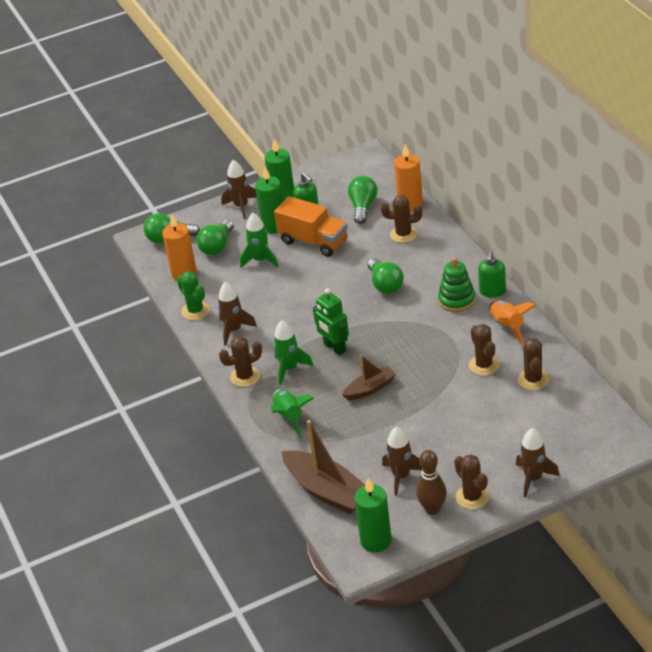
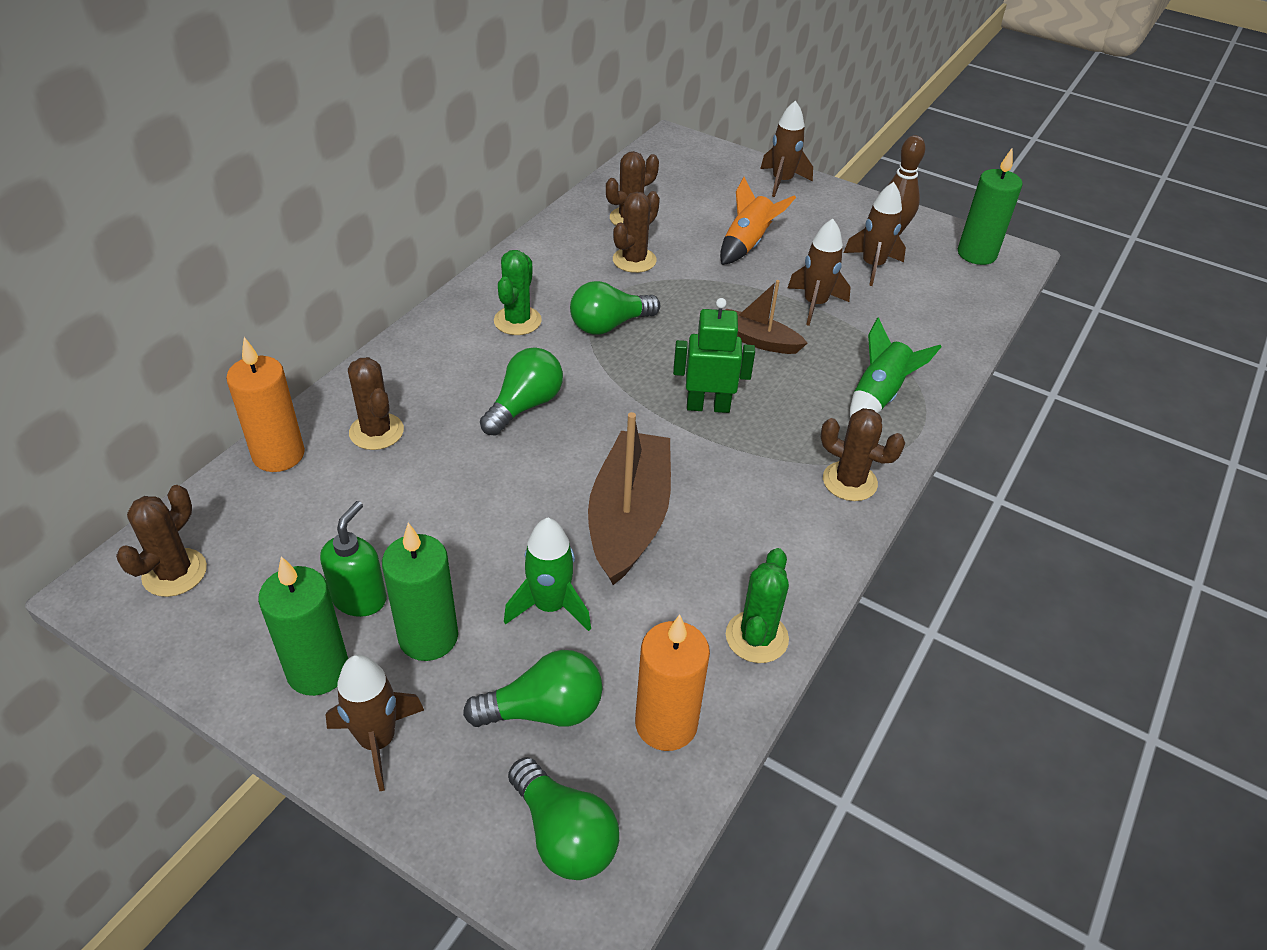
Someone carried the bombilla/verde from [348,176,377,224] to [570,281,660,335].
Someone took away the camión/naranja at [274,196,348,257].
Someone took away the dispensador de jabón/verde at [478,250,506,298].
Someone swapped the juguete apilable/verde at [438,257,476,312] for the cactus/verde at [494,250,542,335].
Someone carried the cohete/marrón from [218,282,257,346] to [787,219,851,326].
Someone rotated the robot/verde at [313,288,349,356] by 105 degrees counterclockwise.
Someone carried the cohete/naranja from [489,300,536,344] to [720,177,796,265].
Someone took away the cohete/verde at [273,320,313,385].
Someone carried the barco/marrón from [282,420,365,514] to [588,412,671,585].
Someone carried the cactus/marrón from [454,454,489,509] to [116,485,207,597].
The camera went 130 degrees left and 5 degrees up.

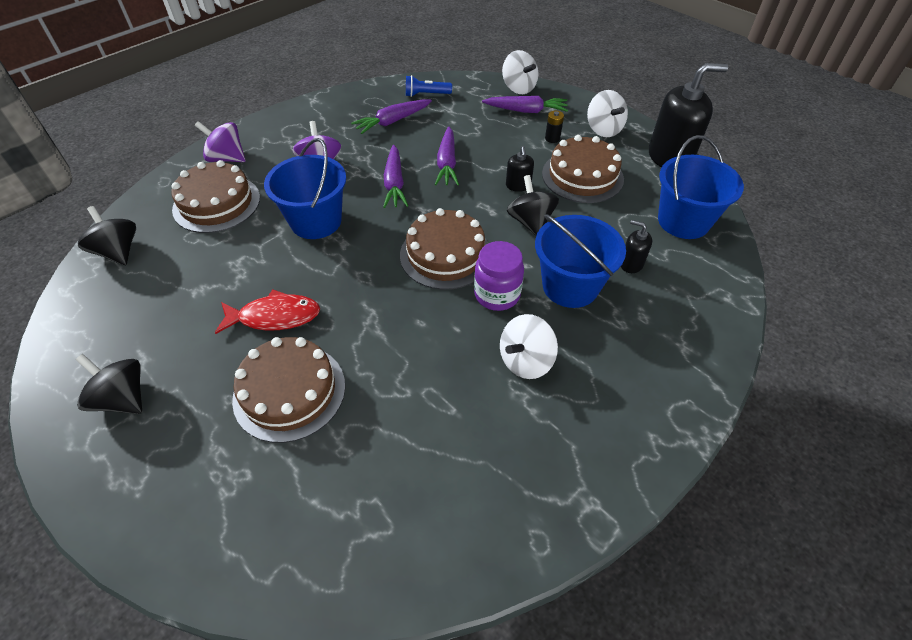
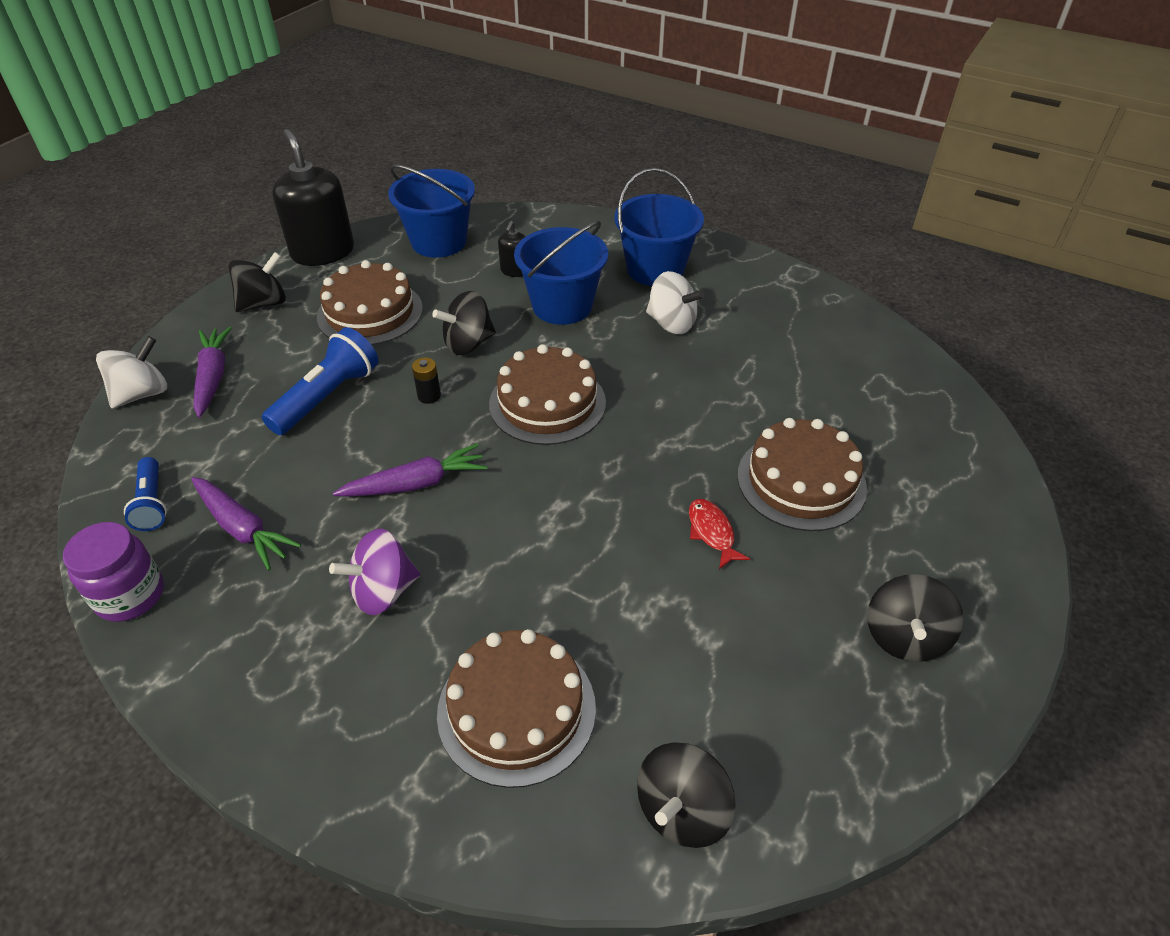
Someone repainted the peonza/blanco at [587,90,628,137], which became the peonza/negro at [229,252,286,312].
Someone carried the pila/negro from [545,111,564,143] to [412,357,441,404].
Someone took away the peonza/morado at [195,121,246,162].
Someone took away the zanahoria/morado at [435,127,459,185].
Someone carried the balde/azul from [264,138,346,239] to [614,168,704,286].
Someone took away the dispensador de jabón/negro at [506,146,534,192].
Someone carried the tarro/morado from [474,241,524,311] to [63,522,164,622].
Someone scaled the pez/rojo at [215,290,320,334] by 0.64.
Someone put down the lámpara de mano/azul at [262,327,379,435].
The camera went 105 degrees left and 5 degrees down.

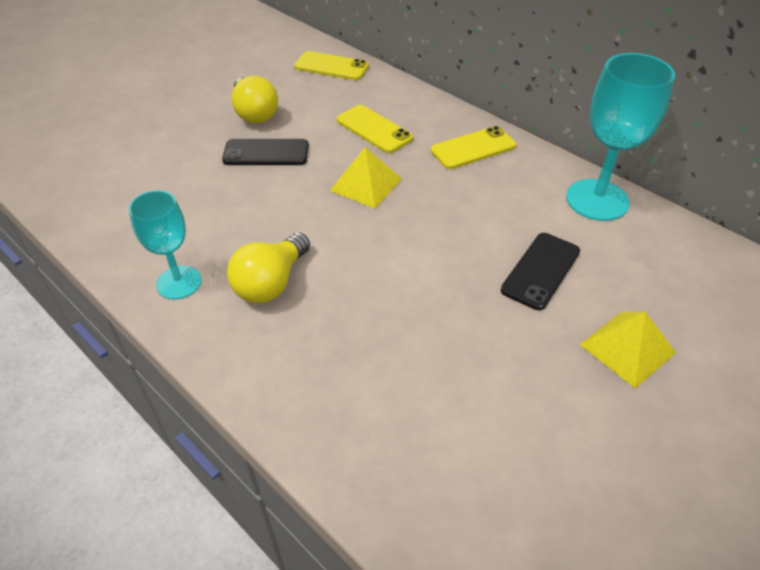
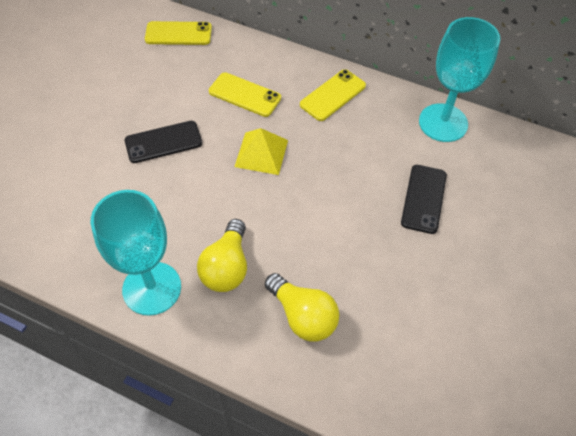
Someone carried the bombilla/amarillo from [232,76,278,123] to [265,273,339,342].
Someone scaled the copa/turquesa at [129,190,202,299] by 1.57.
Someone took away the pirámide/amarillo at [579,312,676,388].
The camera went 20 degrees left and 10 degrees up.

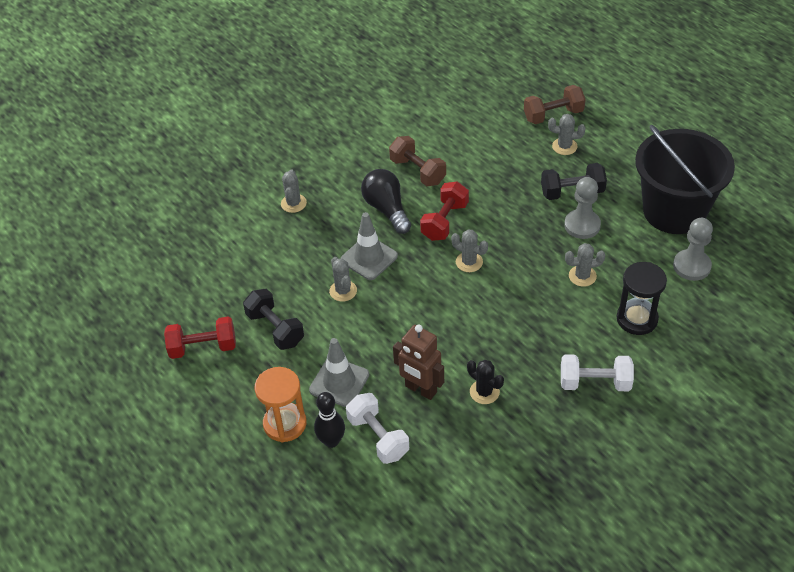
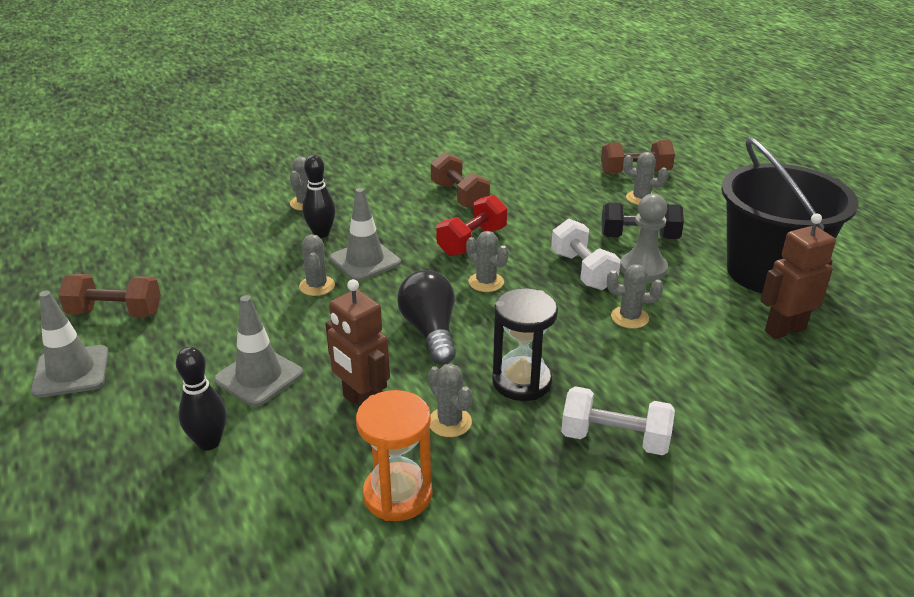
Someone carried the bombilla/negro from [361,169,411,234] to [397,270,456,365].
Someone swapped the peón/gris at [673,218,713,281] for the robot/marrón at [760,213,836,339].
Someone carried the reloj de arena/negro from [616,262,667,335] to [492,288,558,401].
Someone took away the mancuerna/negro at [243,289,304,350].
Someone repainted the mancuerna/rojo at [164,316,236,359], which became the mancuerna/marrón at [58,274,161,317].
Someone repainted the cactus/negro at [467,360,504,404], which became the cactus/gris at [428,364,472,437].
Someone carried the reloj de arena/naranja from [255,367,307,442] to [356,390,432,521].
Someone carried the mancuerna/blanco from [346,393,409,464] to [551,219,621,290].
Someone put down the bolo/negro at [302,155,336,238].
Someone put down the cono de tráfico/gris at [31,291,109,398].
The camera went 10 degrees right and 15 degrees down.

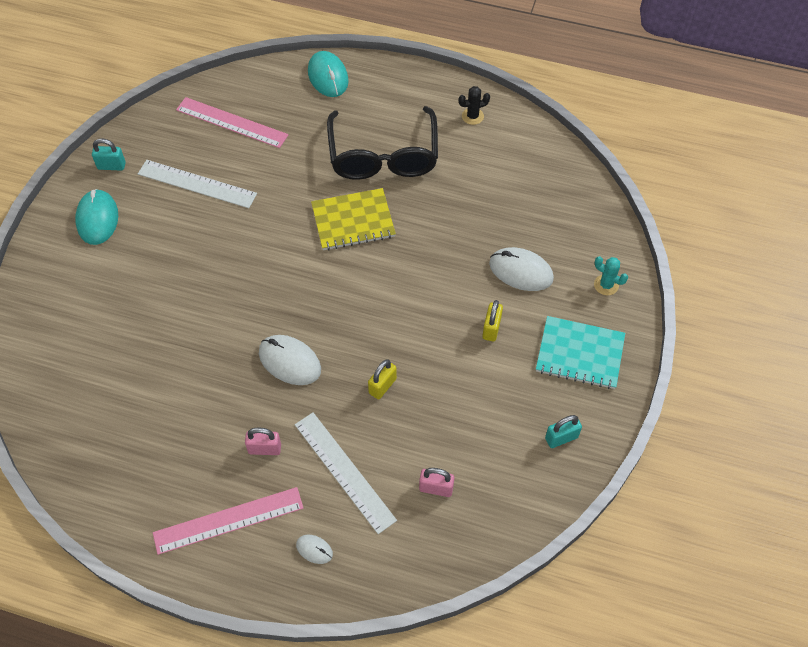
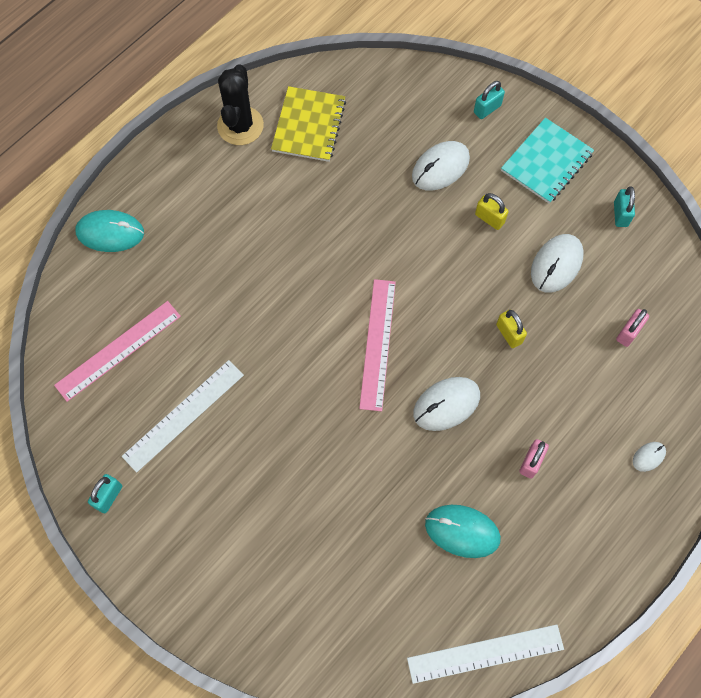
Someone scaled the cactus/negro at [459,86,490,125] by 1.92.
Someone took away the gafas/negro at [327,106,438,180].
Someone carried the cuaderno/amarillo from [311,188,396,250] to [271,86,346,162].
Someone carried the ratón/turquesa from [75,189,118,245] to [425,505,501,558].
Someone swapped the cactus/turquesa at [594,256,628,295] for the candado/turquesa at [474,81,505,119].
Someone carried the regla/blanco from [295,413,397,534] to [407,624,564,684].
Someone carried the regla/rosa from [153,487,304,555] to [359,279,396,411].
Someone put down the ratón/blanco at [531,234,584,293].
The camera went 65 degrees left and 10 degrees up.

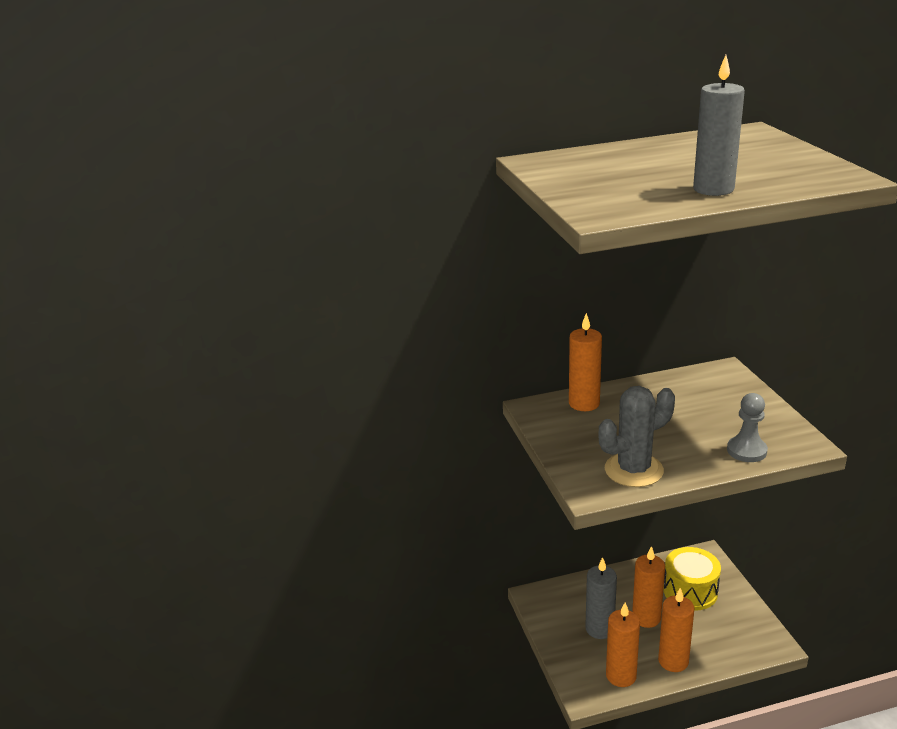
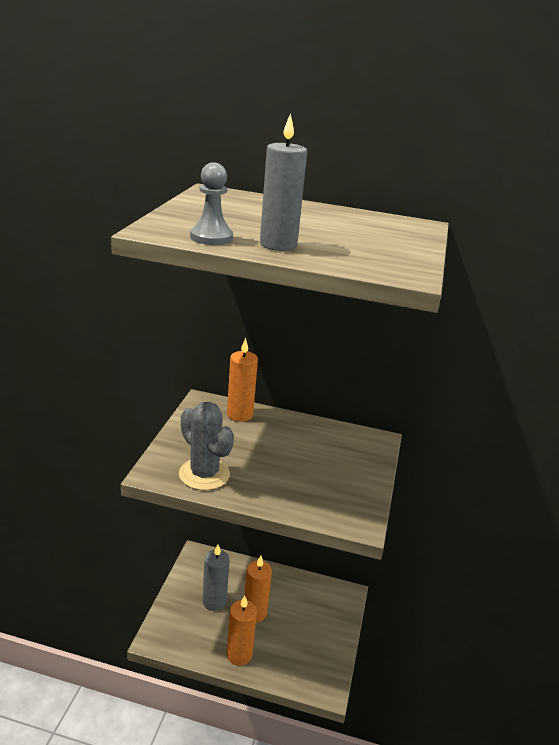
Someone rotated the cactus/gris at [599,386,675,487] by 45 degrees clockwise.
Someone carried the peón/gris from [727,393,768,462] to [190,162,233,245].
Someone took away the tambor/amarillo at [663,547,721,611].
Someone took away the vela/naranja at [606,602,640,687].
The camera went 25 degrees right and 0 degrees up.

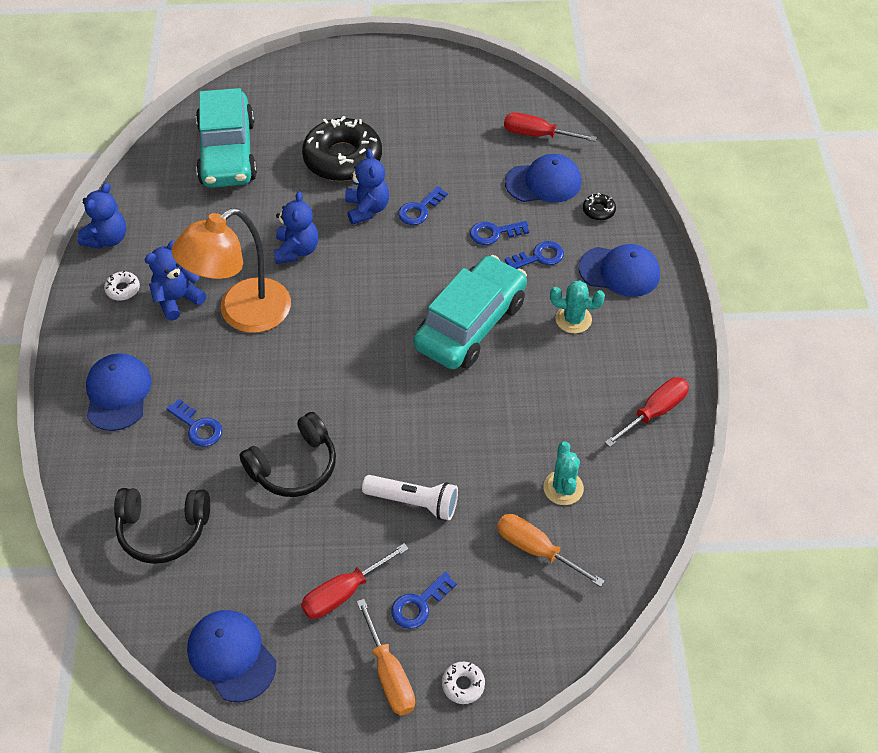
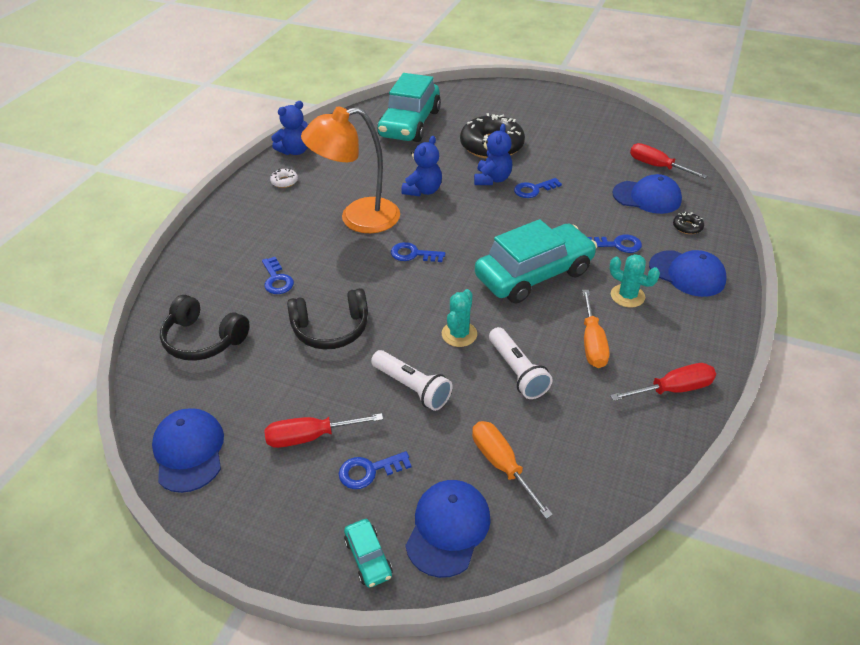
Someone carried the llave/azul from [470,221,529,245] to [391,242,446,262].
Someone took away the osito/azul at [144,240,206,321].
Someone carried the gorra/azul from [86,353,152,431] to [405,480,491,578].
Someone carried the cactus/turquesa from [544,441,584,505] to [442,289,477,347].
Someone carried the destornillador/naranja from [357,599,415,716] to [582,290,610,368].
Someone swapped the rosquilla/blanco at [442,662,485,704] for the coche/turquesa at [344,519,392,588].
Someone put down the lámpara de mano/blanco at [489,327,553,399].
The camera went 25 degrees right and 10 degrees down.

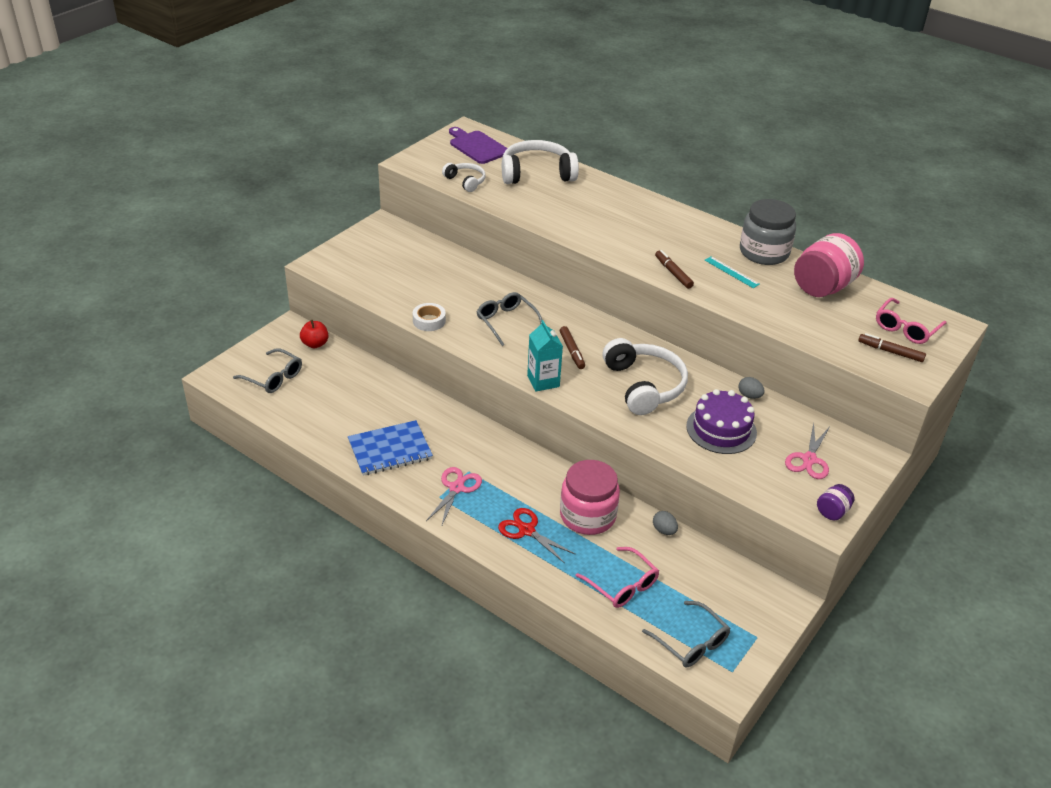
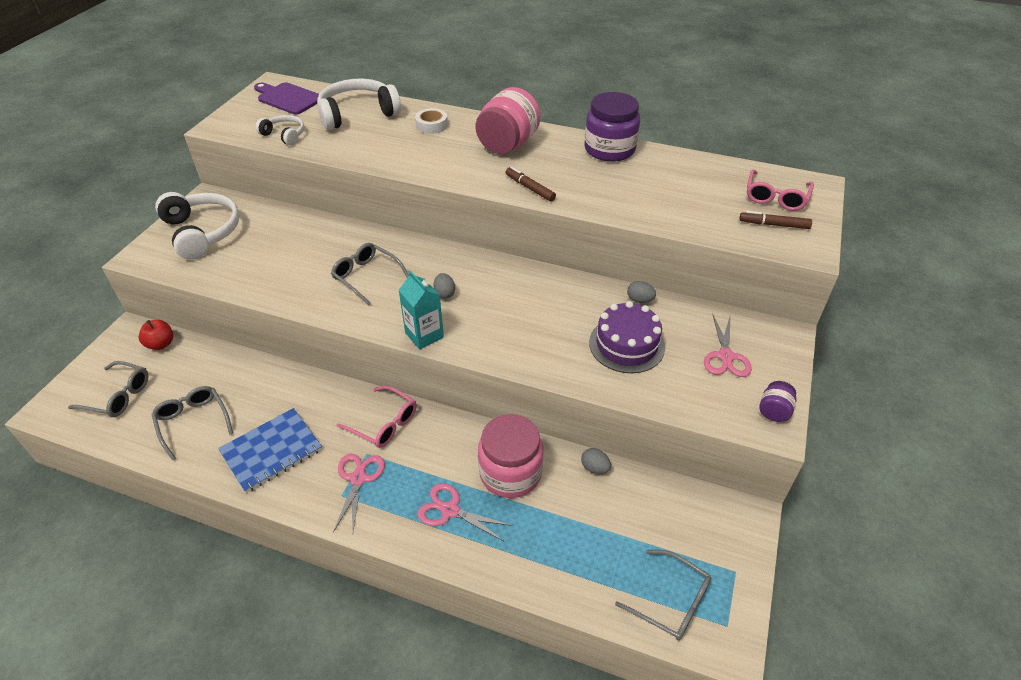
Someone repainted the tarro/gris at [740,199,796,265], which became the tarro/morado at [585,92,640,162].
Someone carried the tarro/rosa from [794,233,864,297] to [475,87,541,154].
Someone took away the regla/turquesa at [705,256,760,288].
Someone carried the cinta adhesiva/blanco from [413,303,446,331] to [415,108,448,134].
Someone swapped the rotulador/marrón at [560,326,585,369] for the huevo/gris at [433,273,455,299].
Someone carried the auriculares/blanco from [603,338,688,415] to [155,192,240,259].
Someone repainted the tijeras/rojo at [498,508,576,563], which became the tijeras/rosa at [417,483,512,541].
Someone carried the gafas/rosa from [576,547,659,608] to [337,385,417,448].
Someone put down the gafas/gris at [151,386,233,461].
The camera went 15 degrees left and 5 degrees up.

